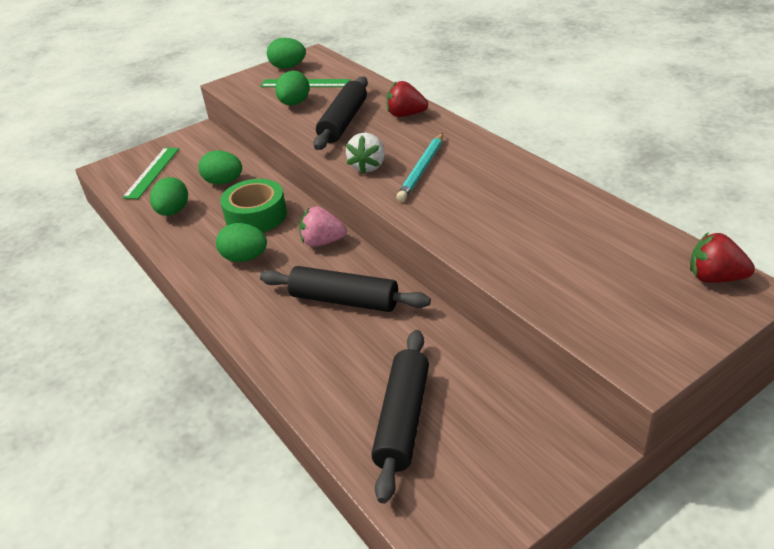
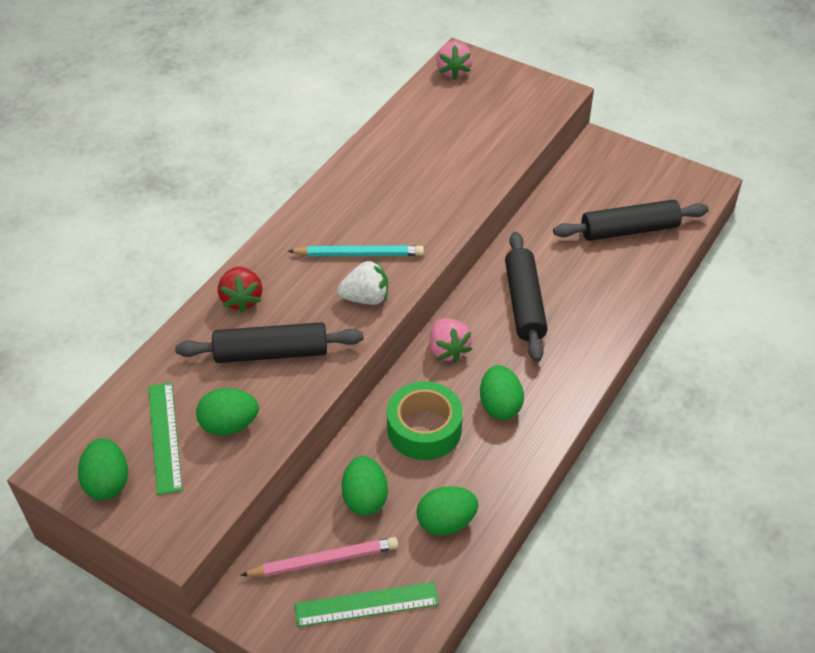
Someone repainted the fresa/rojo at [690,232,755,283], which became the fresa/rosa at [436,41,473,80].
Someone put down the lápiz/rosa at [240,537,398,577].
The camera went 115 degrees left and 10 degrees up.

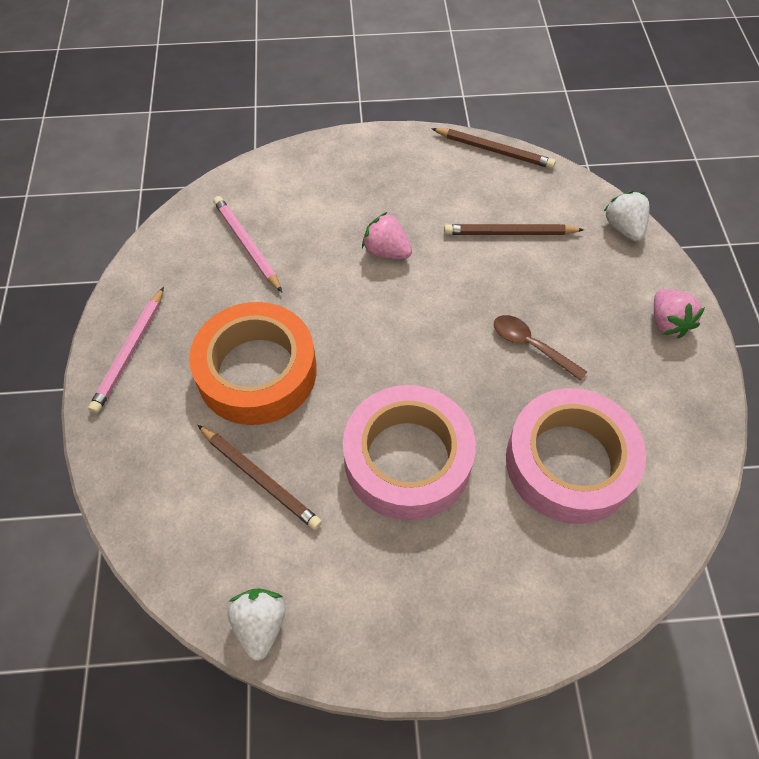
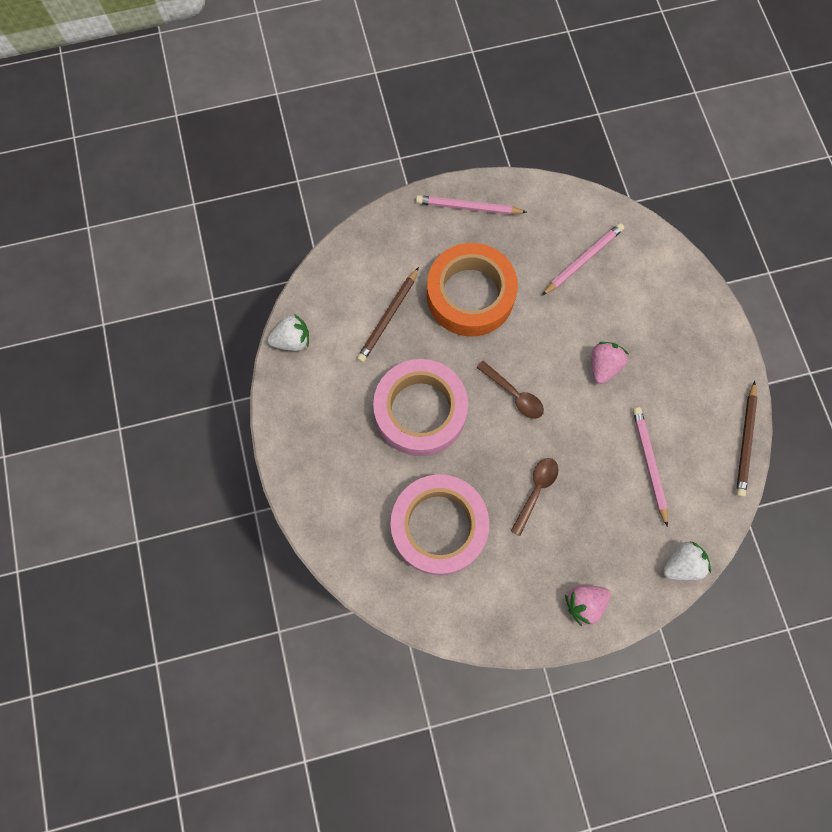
Someone repainted the lápiz/marrón at [444,224,584,235], which became the lápiz/rosa at [633,407,668,527].
Someone put down the cuchara/marrón at [476,361,544,419].
The camera went 80 degrees right and 15 degrees up.

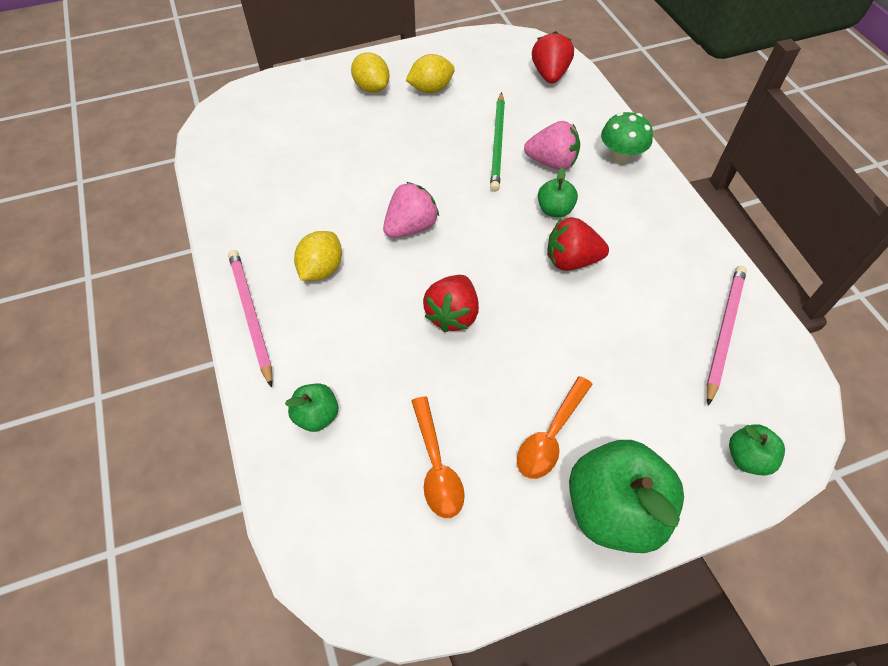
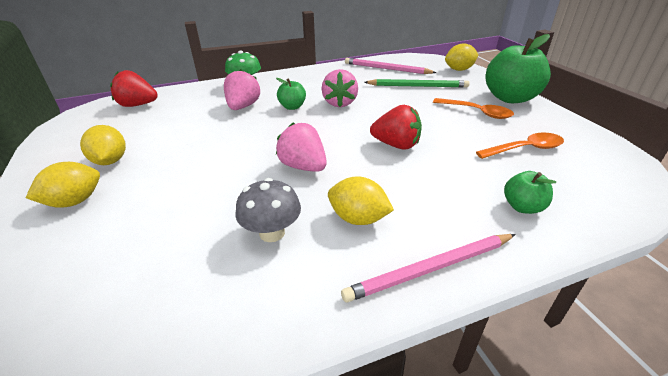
Someone carried the lápiz/verde from [490,92,505,192] to [364,79,470,88].
Someone repainted the fresa/rojo at [547,217,609,271], which became the fresa/rosa at [322,69,358,107].
Someone swapped the manzana/verde at [729,424,785,476] for the limón/amarillo at [445,43,478,71].
Someone put down the seta/gris at [236,178,301,242].
The camera went 90 degrees left and 20 degrees down.

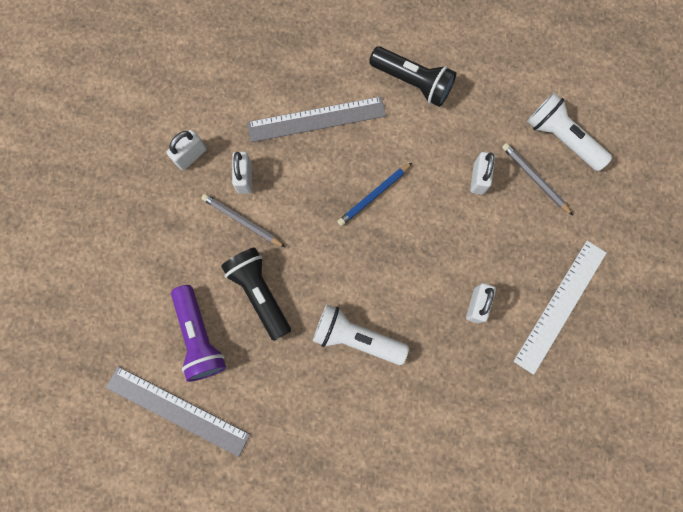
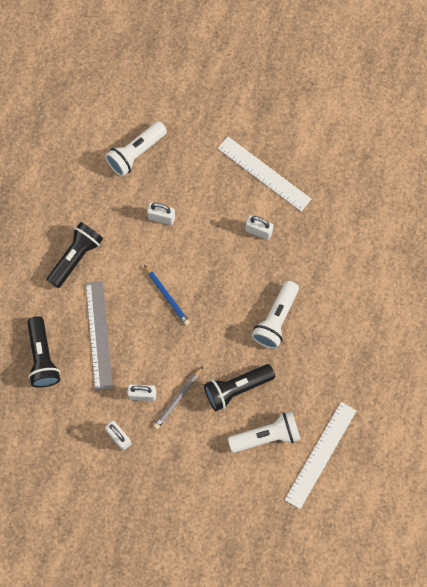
Someone took away the lápiz/gris at [502,143,573,215].
Someone repainted the lámpara de mano/morado at [171,285,226,382], which became the lámpara de mano/blanco at [228,411,301,453].
Someone repainted the regla/gris at [106,366,250,457], which became the regla/blanco at [285,402,356,509].
Someone put down the lámpara de mano/negro at [27,316,60,388].
The camera went 85 degrees left and 5 degrees down.

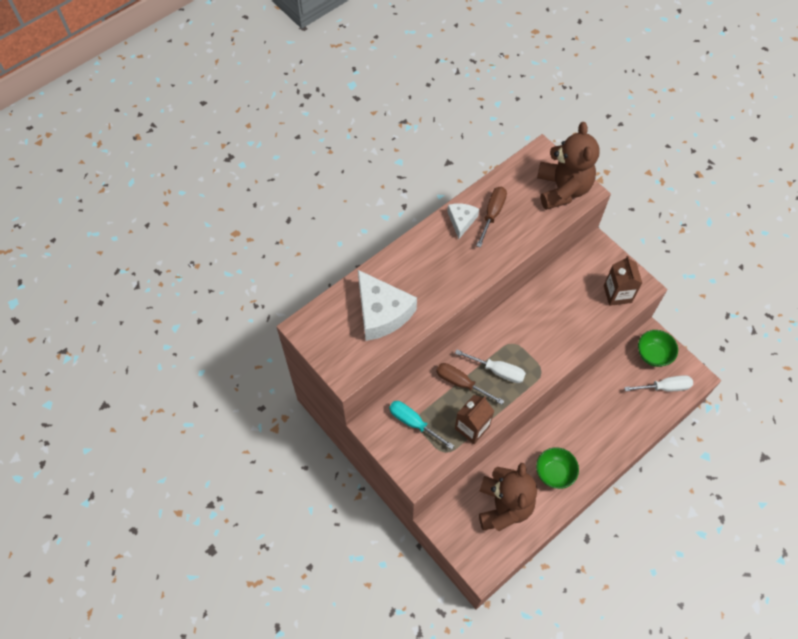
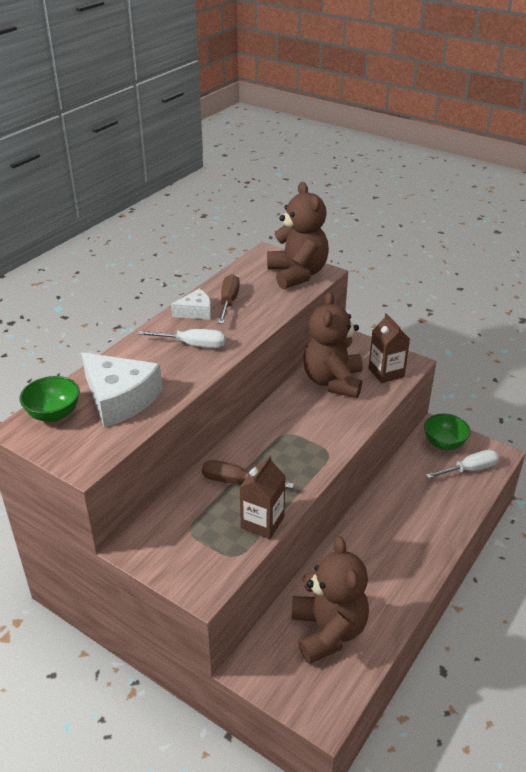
Someone rotated the queso/blanco at [447,203,479,239] by 75 degrees clockwise.
Someone carried the destornillador/blanco from [455,349,526,383] to [138,329,225,348].
Someone took away the destornillador/turquesa at [389,401,454,450].
Someone carried the cuenco/verde from [536,447,579,489] to [20,376,80,422].
Someone put down the osito/marrón at [303,292,362,398].
The camera went 15 degrees left and 25 degrees down.

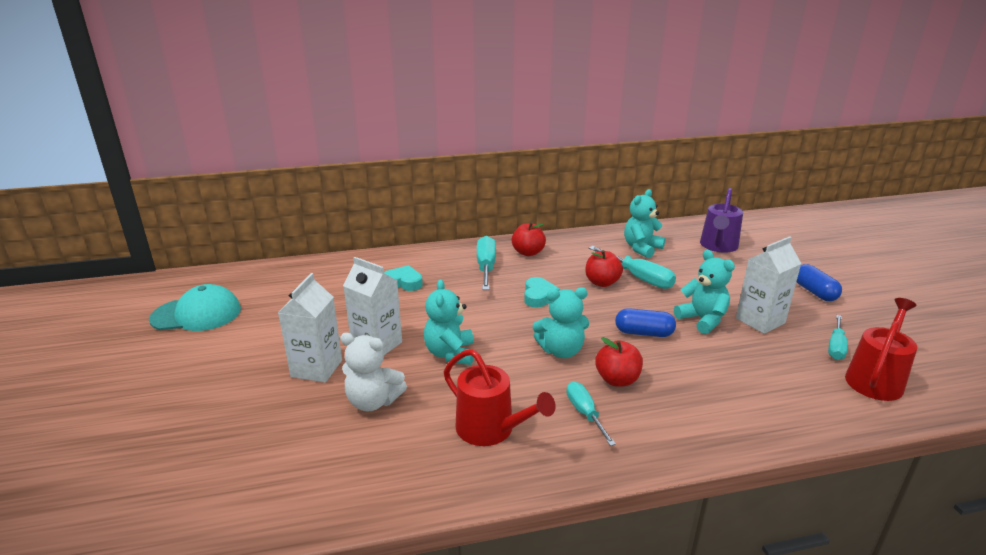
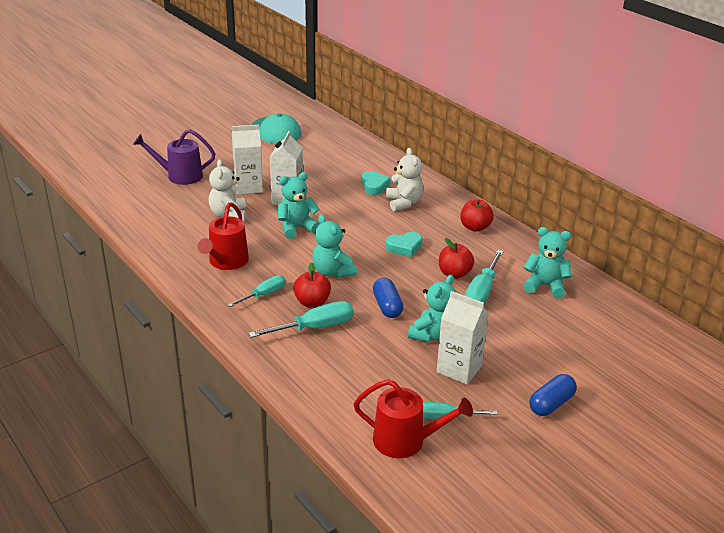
Someone carried the regadera/morado from [700,188,743,253] to [133,129,215,185].
Someone carried the destornillador/turquesa from [477,236,496,290] to [248,301,354,338].
Someone put down the osito/blanco at [386,148,424,211].
The camera went 65 degrees right and 5 degrees up.

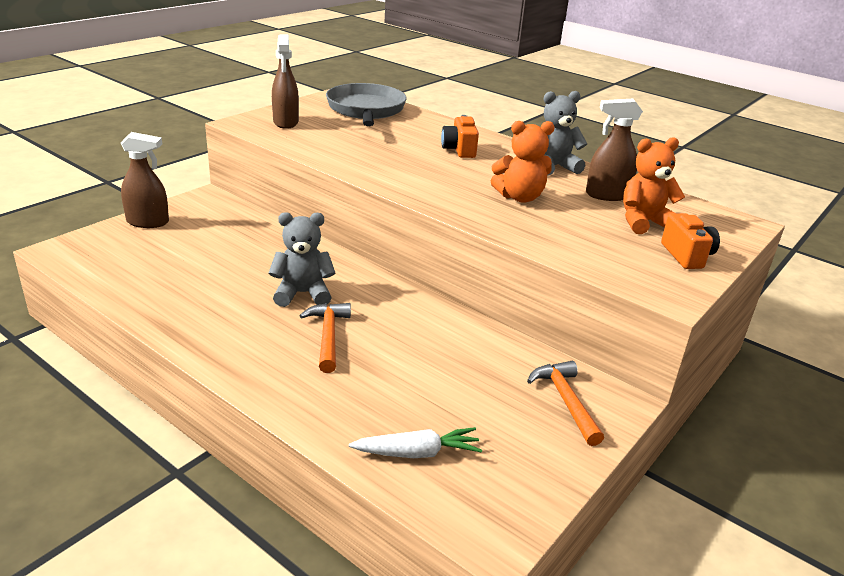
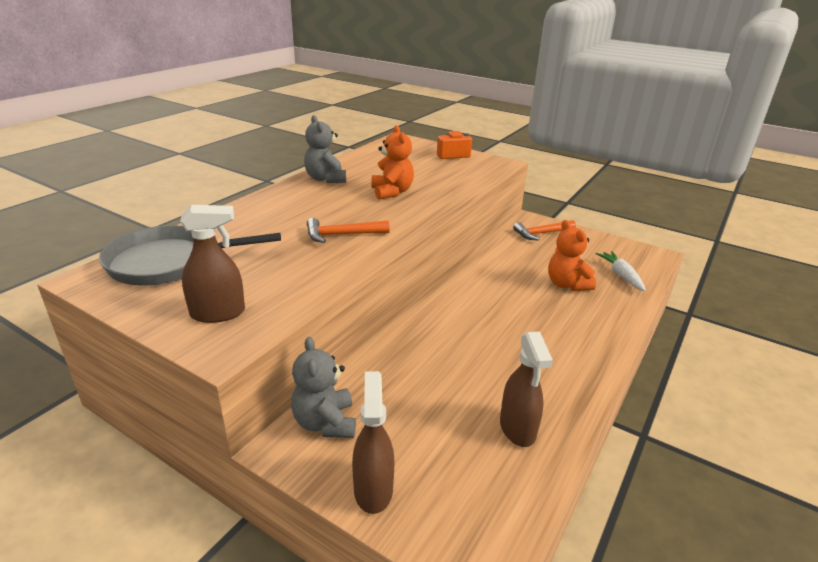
Someone carried the pulverizador/marrón from [586,99,643,201] to [500,332,553,447].
Someone took away the cámara/naranja at [441,115,479,158].
Someone carried the osito/naranja from [623,137,685,234] to [548,220,596,291].
Someone carried the osito/gris from [269,212,336,307] to [291,337,356,438].
Someone carried the martillo/naranja from [299,303,351,373] to [307,218,390,243].
The camera went 95 degrees left and 0 degrees up.

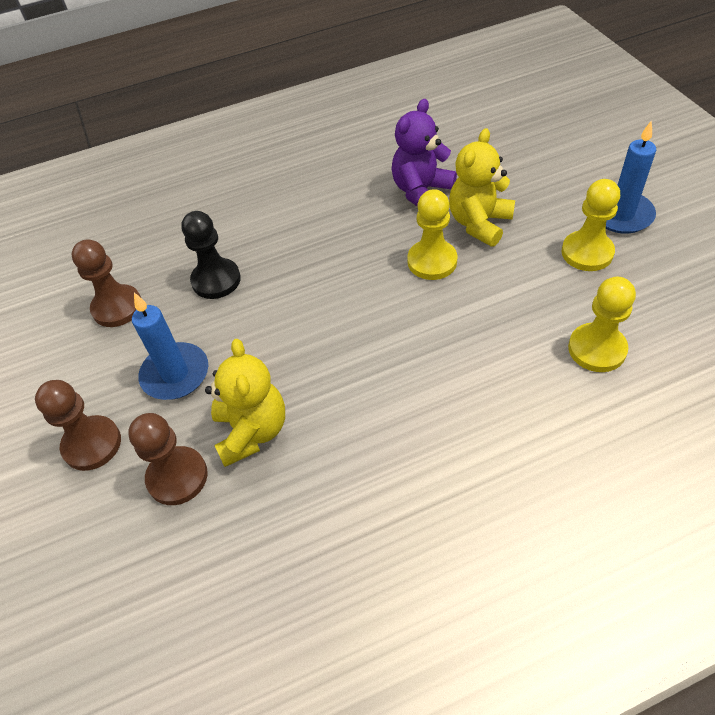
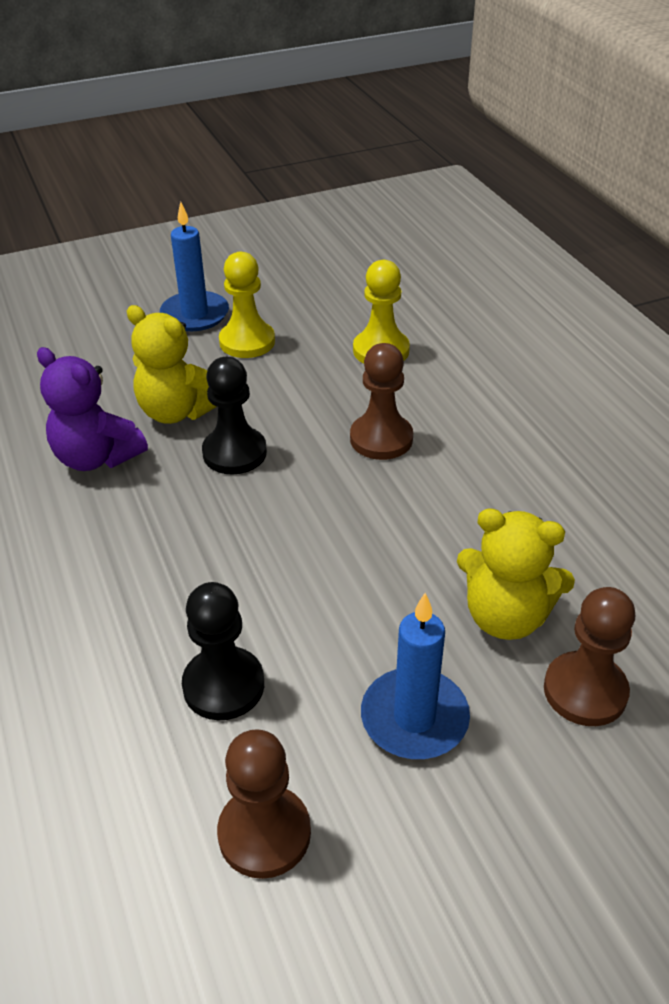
Someone repainted the peón/amarillo at [407,189,457,280], which became the peón/negro at [202,357,267,475].
Someone rotated the osito/amarillo at [205,339,285,467] by 150 degrees counterclockwise.
Someone carried the peón/marrón from [35,380,121,471] to [350,343,413,460].
The camera went 95 degrees left and 10 degrees down.

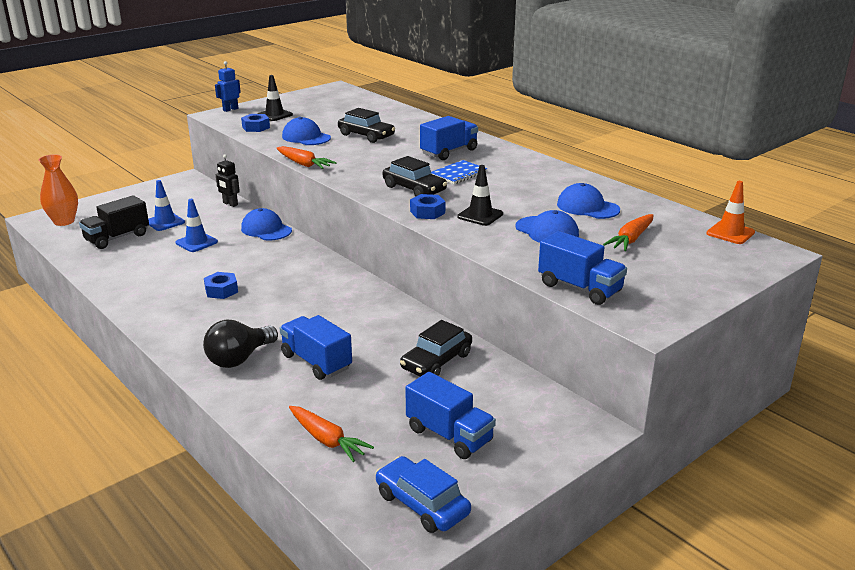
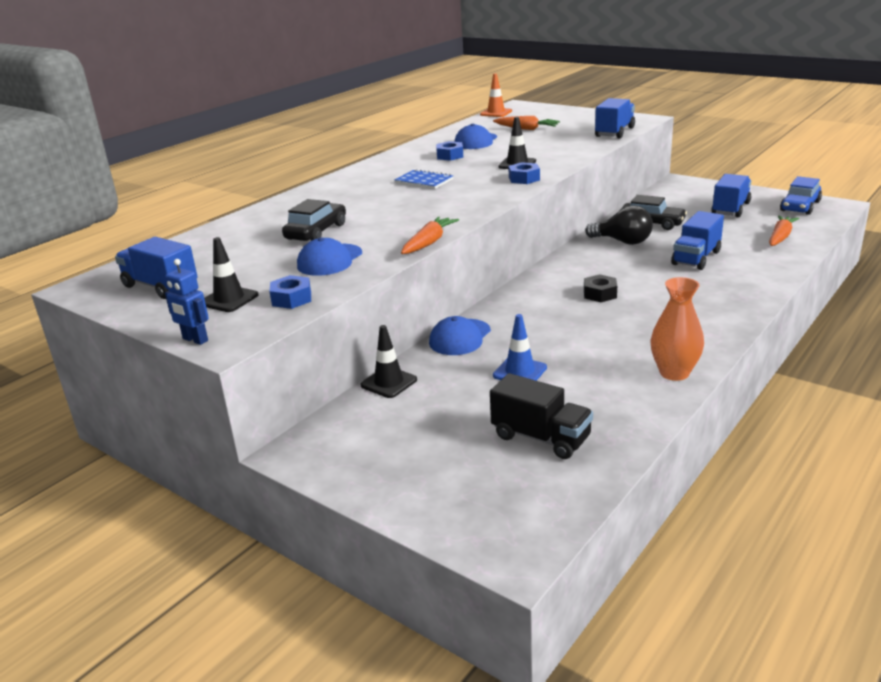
Someone carried the camión/azul from [420,116,478,160] to [115,237,198,299].
Someone carried the florero/naranja from [38,154,78,226] to [650,277,704,381].
Someone swapped the robot/negro at [215,154,240,207] for the cono de tráfico/negro at [361,325,417,398].
Someone took away the coche/negro at [383,156,447,196].
Someone took away the cono de tráfico/azul at [148,180,185,231].
Someone took away the gorra/azul at [515,210,579,243].
Someone carried the tuerca/azul from [204,272,238,299] to [436,141,463,161].
Someone carried the bombilla/negro from [203,320,278,368] to [585,205,653,245].
Someone put down the tuerca/negro at [584,274,617,302].
The camera went 100 degrees left and 0 degrees up.

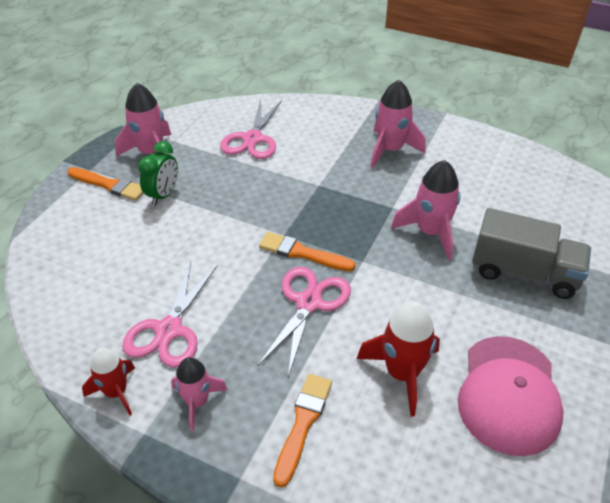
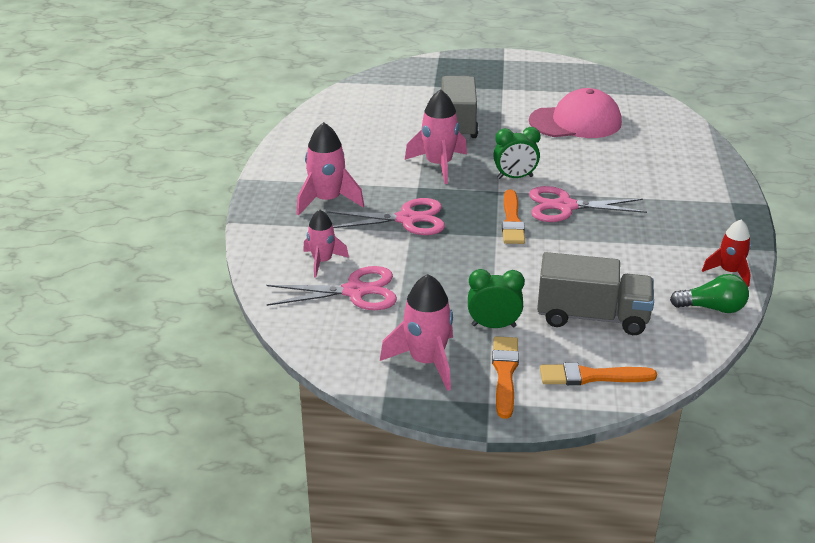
Someone carried the tijeras/rosa from [122,261,218,368] to [327,198,445,235].
Someone took away the cohete/rojo at [357,302,440,417].
Someone carried the cohete/rosa from [171,357,228,431] to [303,209,349,277].
Someone carried the pincel/naranja from [273,374,332,488] to [540,362,657,385].
Someone put down the despertador/verde at [493,127,540,179].
Someone put down the camión/gris at [537,252,654,335].
Someone put down the bombilla/verde at [670,274,749,313].
The camera went 110 degrees left and 10 degrees down.

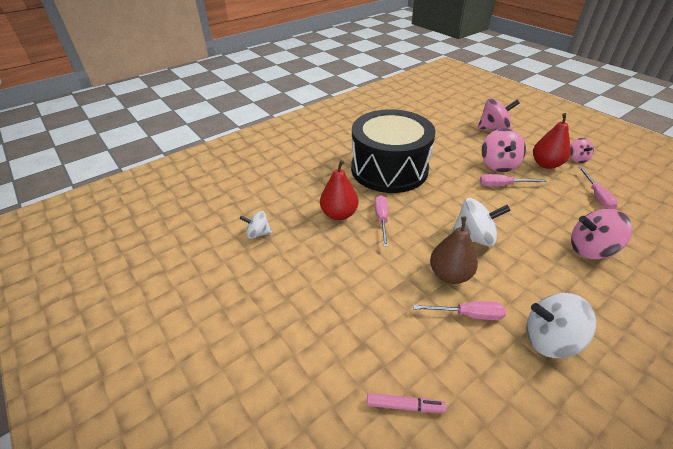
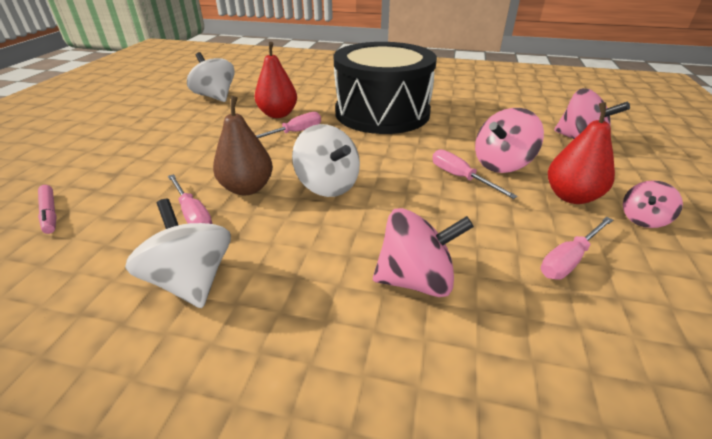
Someone rotated the peonza/rosa at [571,209,632,259] by 120 degrees clockwise.
Someone scaled the peonza/blanco at [240,211,272,239] by 1.69.
The camera went 50 degrees right and 5 degrees down.

